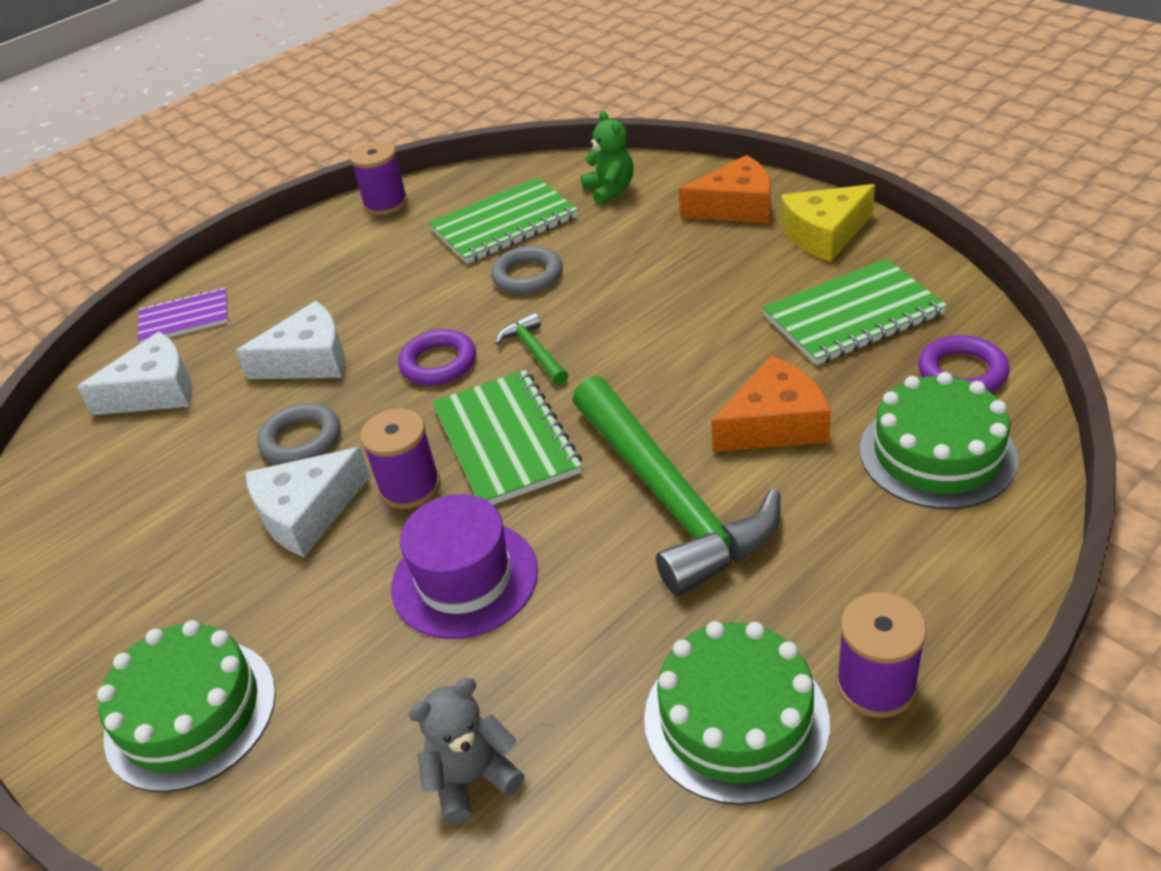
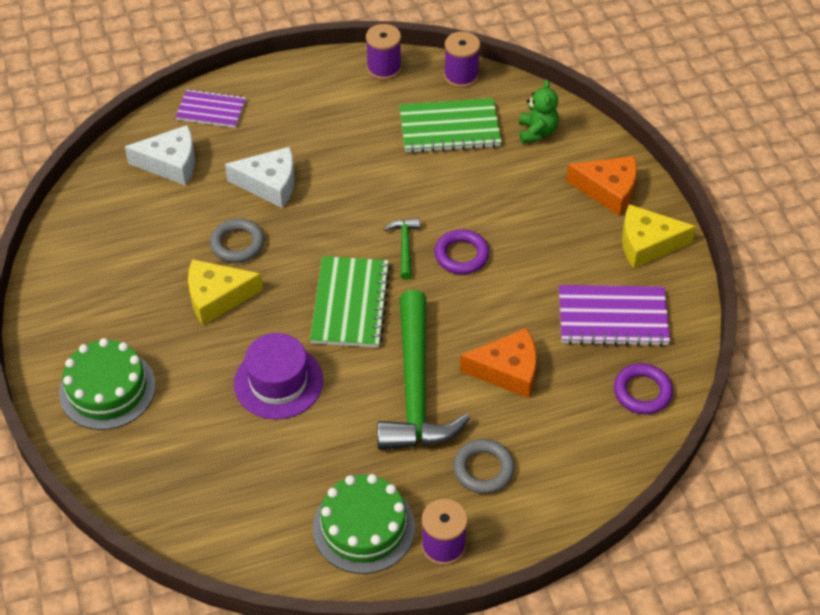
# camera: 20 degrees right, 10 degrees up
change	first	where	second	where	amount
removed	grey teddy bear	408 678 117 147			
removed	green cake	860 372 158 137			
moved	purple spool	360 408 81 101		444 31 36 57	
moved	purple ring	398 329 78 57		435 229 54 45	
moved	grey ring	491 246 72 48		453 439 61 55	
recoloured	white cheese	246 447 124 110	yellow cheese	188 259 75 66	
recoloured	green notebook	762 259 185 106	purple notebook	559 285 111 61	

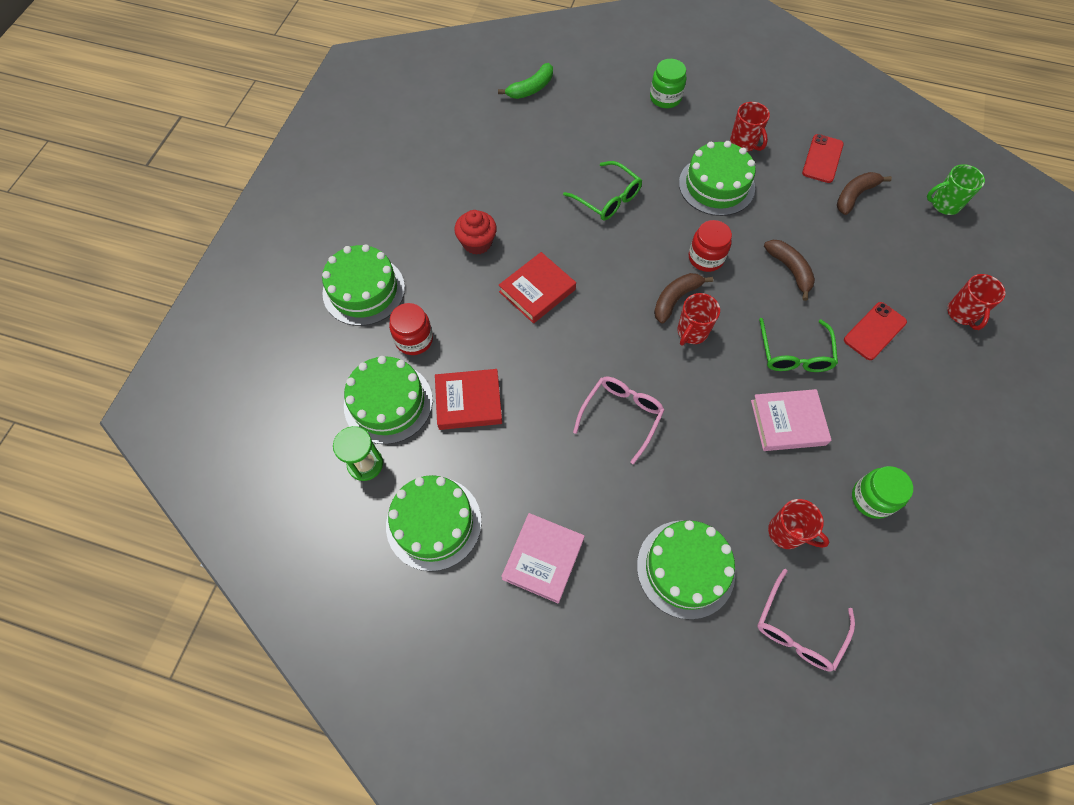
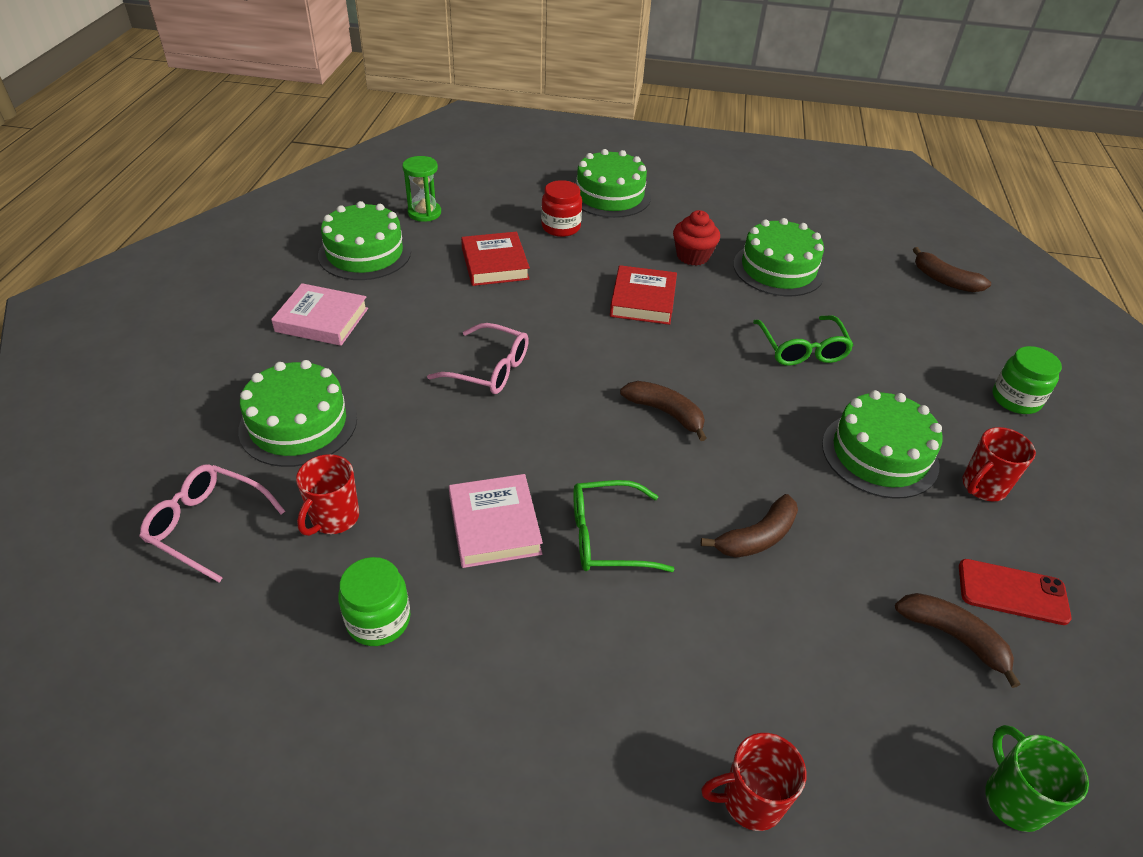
# camera: 80 degrees right, 20 degrees down
change	first	where	second	where	amount
removed	red mug	677 293 43 53			
removed	red jar	689 220 43 52			
removed	red phone	844 302 63 58			
moved	green cake	344 356 89 88		733 218 92 78	
recoloured	green banana	498 63 55 36	brown banana	913 247 78 45	
turned	red book	499 252 77 71		610 265 67 60	60 degrees clockwise
turned	green glasses	563 161 79 59		753 315 101 51	45 degrees counterclockwise

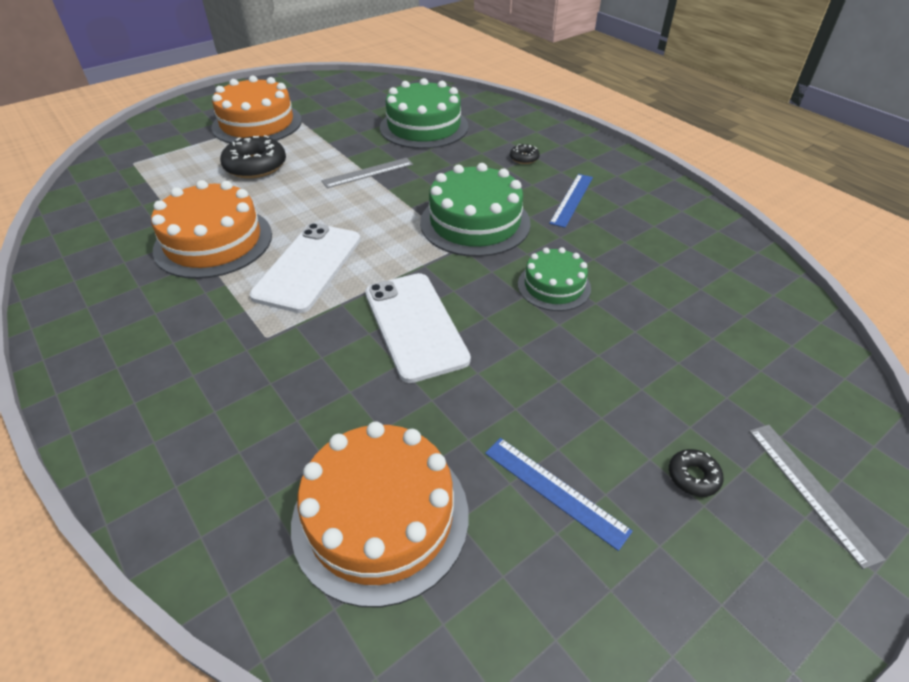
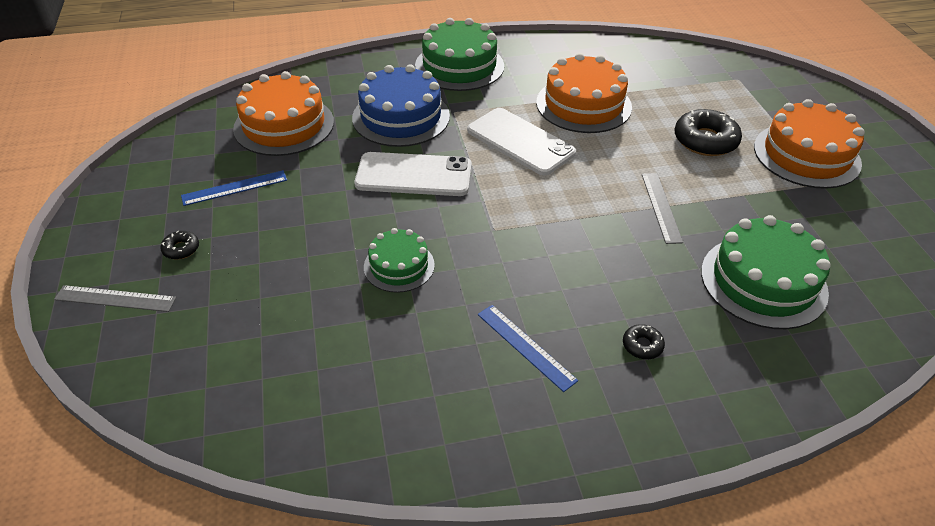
# camera: 115 degrees right, 0 degrees up
change	first	where	second	where	amount
added			blue cake	352 65 98 82	
moved	green cake	420 163 111 94		415 18 89 73	

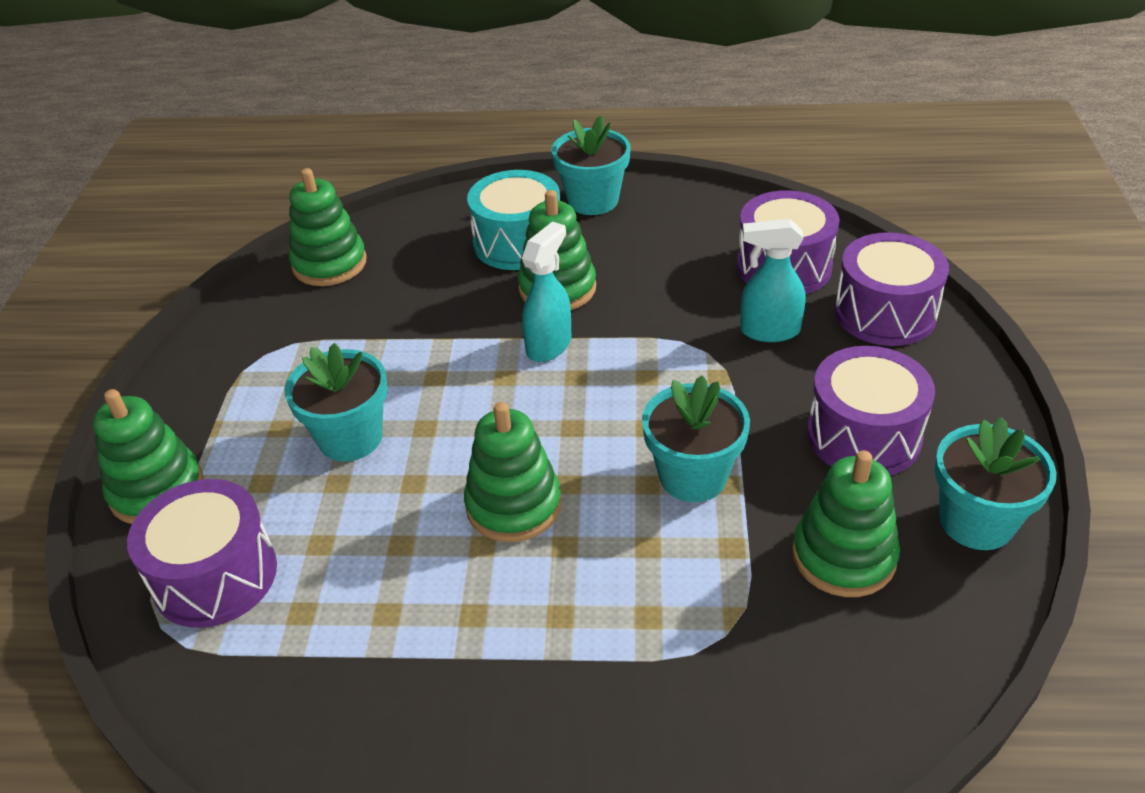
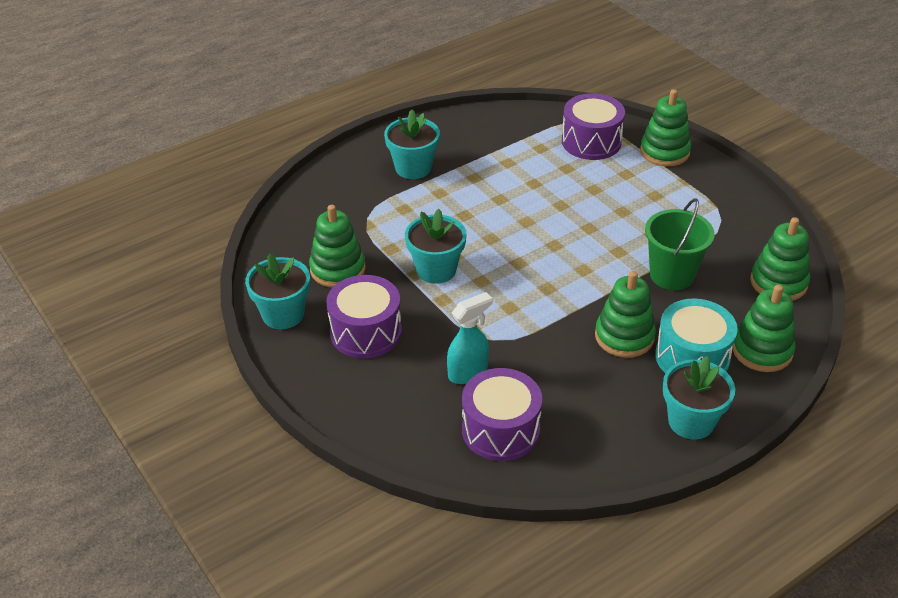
# camera: 140 degrees right, 0 degrees up
change	first	where	second	where	amount
removed	turquoise spray bottle	522 221 50 141			
removed	purple drum	835 232 114 114			
added			green bucket	645 198 70 92	
moved	turquoise flower pot	284 343 104 118		384 110 56 69	
moved	green stacking toy	464 402 98 140		732 285 64 87	

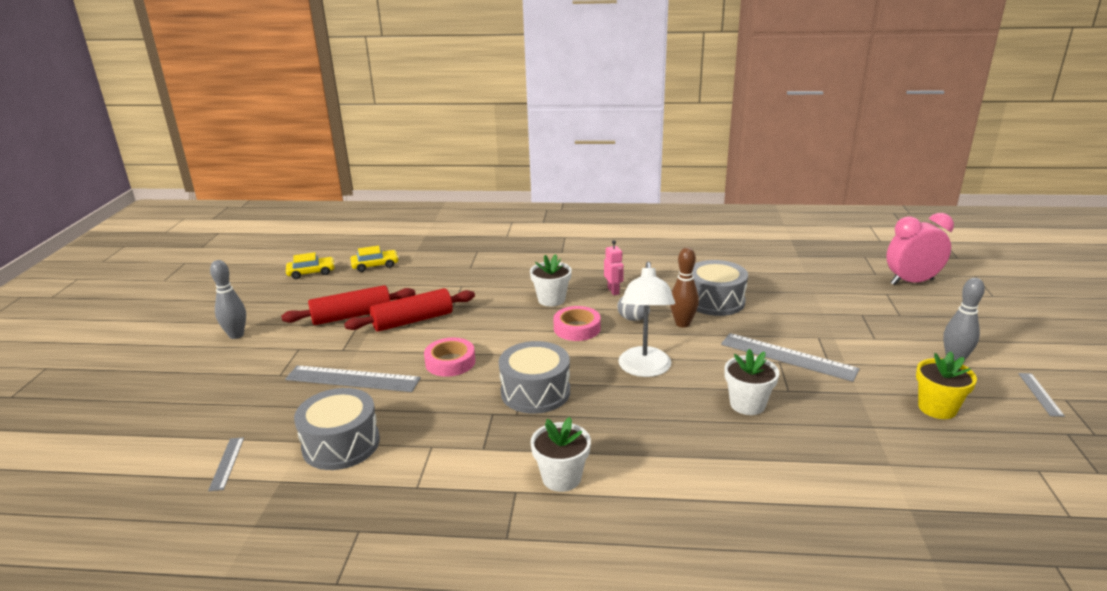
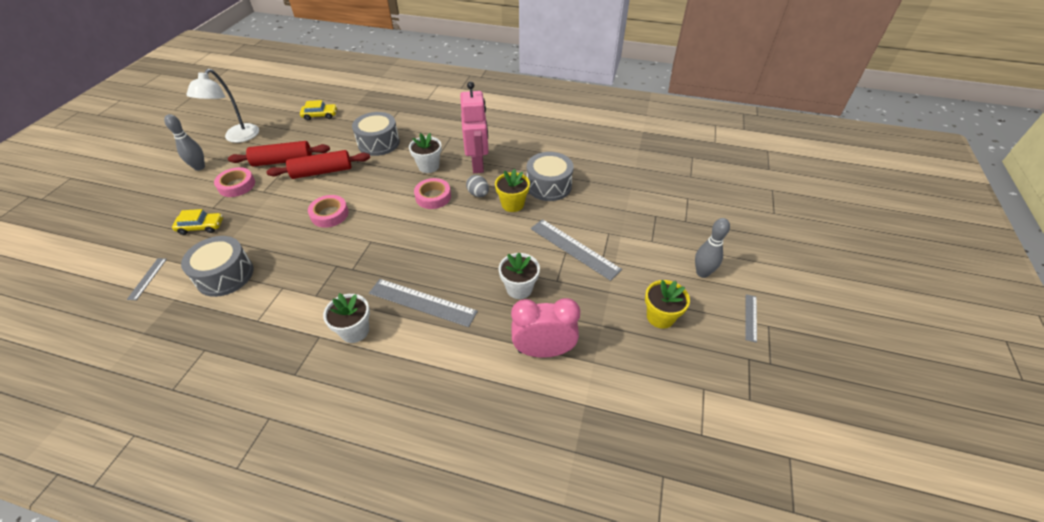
# camera: 10 degrees right, 20 degrees up
change	first	where	second	where	amount
added			pink tape	214 167 41 30	
moved	grey ruler	285 365 136 27		369 279 109 48	
moved	yellow car	286 252 49 27		172 209 51 26	
moved	grey drum	499 341 71 73		352 112 48 44	
moved	white lamp	618 261 57 116		186 69 73 74	
moved	pink clock	886 213 68 72		511 298 69 60	
replaced	brown bowling pin	670 247 29 81	yellow flower pot	495 169 35 43	
resized	pink robot	604 240 20 55		460 81 29 92	x2.07

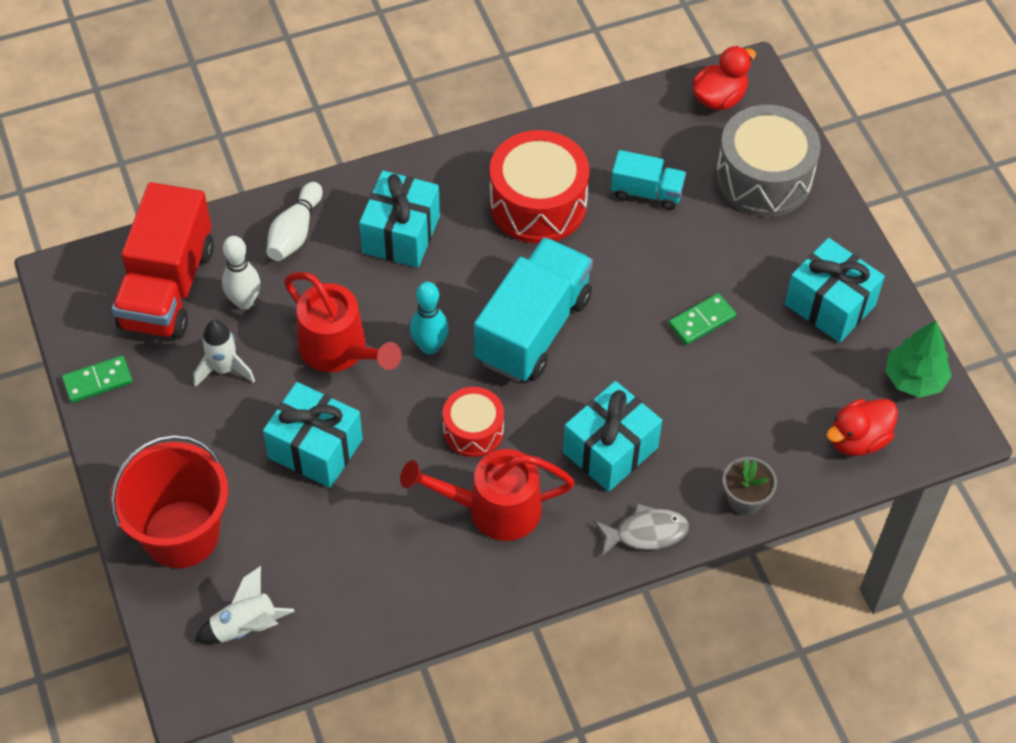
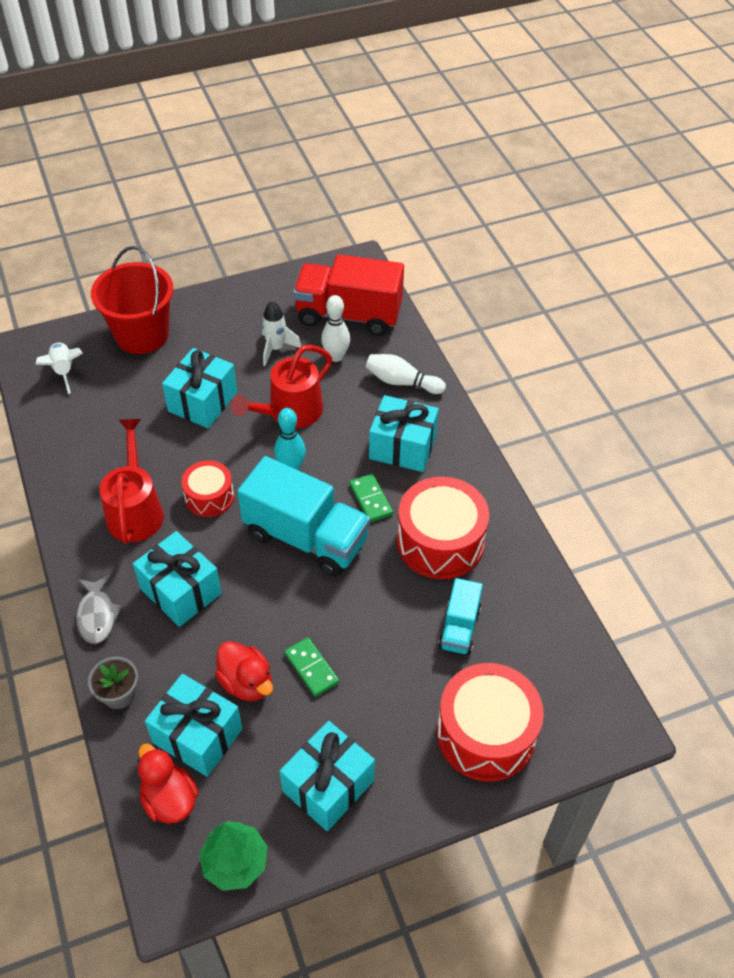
# camera: 90 degrees right, 5 degrees down
change	first	where	second	where	amount
added			turquoise gift	145 674 97 103	
moved	green domino	62 356 71 47		349 474 44 49	
moved	red duck	693 46 63 64		215 641 58 60	
recoloured	grey drum	716 105 105 112	red drum	437 663 107 118	

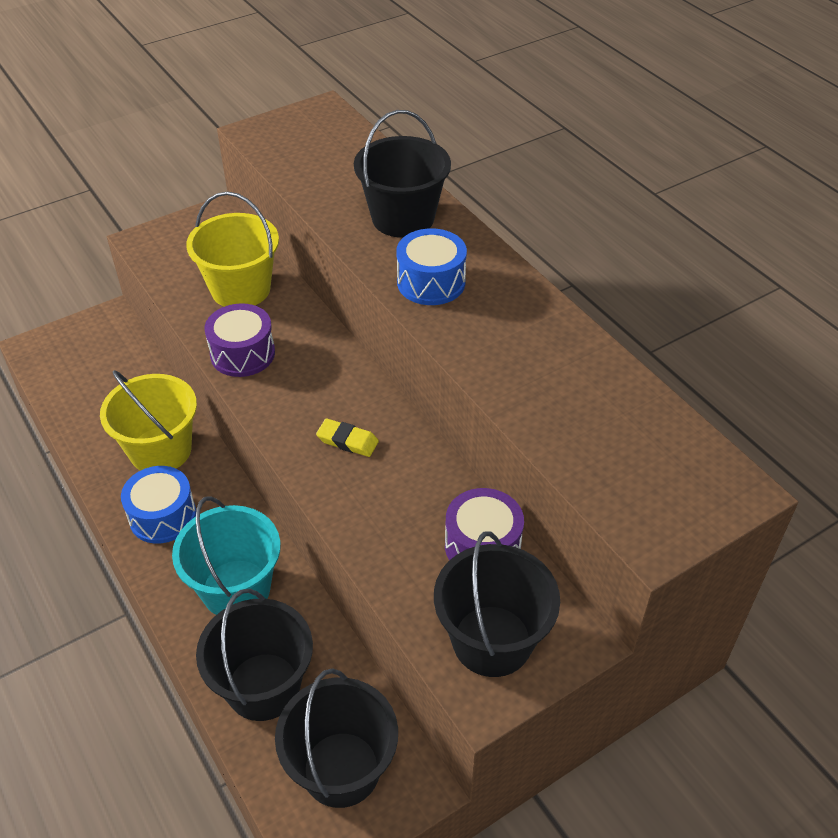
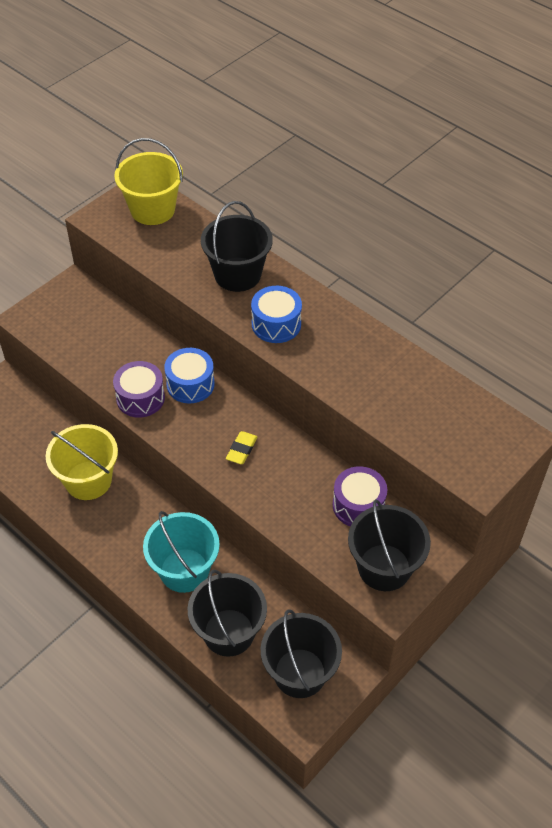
# camera: 15 degrees left, 5 degrees up
change	first	where	second	where	amount
moved	blue drum	121 466 75 78		164 348 51 55	
moved	yellow bucket	186 192 93 115		114 138 69 87	
turned	yellow eraser	316 418 63 39		226 431 32 33	75 degrees counterclockwise

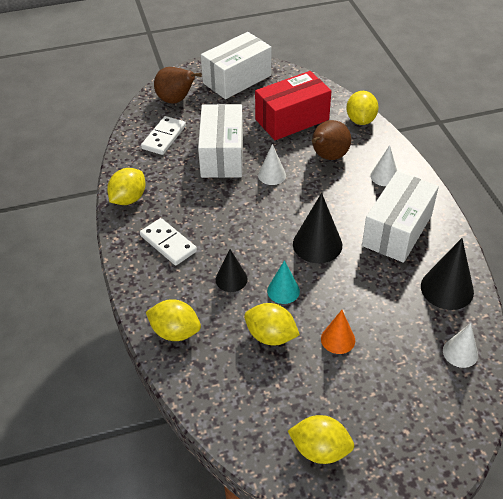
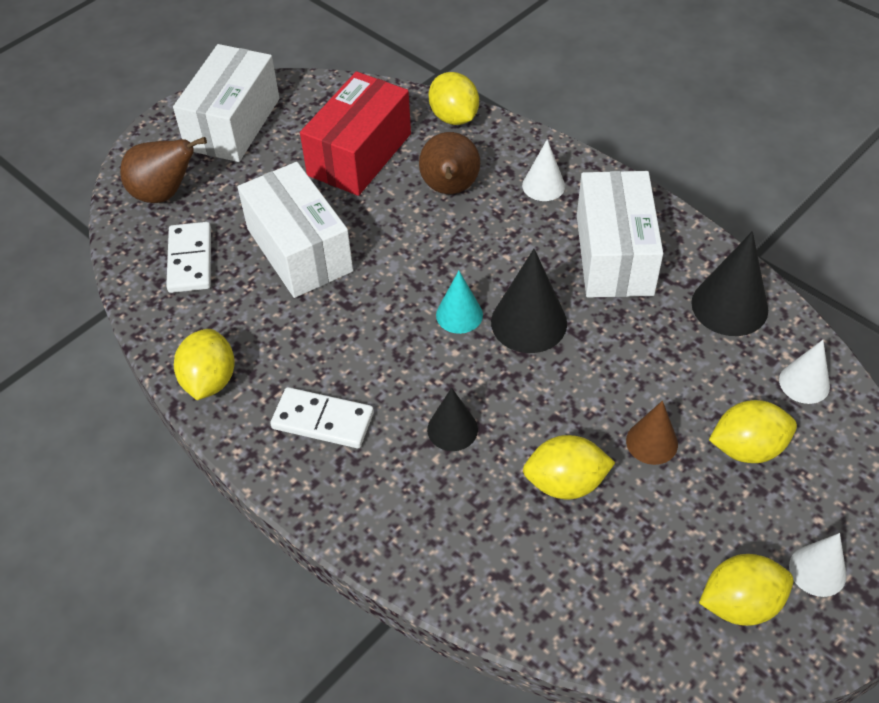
# camera: 30 degrees left, 5 degrees up
change	first	where	second	where	amount
moved	yellow lemon	146 299 55 42		709 400 88 63	
moved	white cone	258 144 28 41		789 533 58 64	
moved	turquoise cone	267 260 33 44		436 271 47 63	
recoloured	orange cone	321 310 34 44	brown cone	626 401 52 64	

